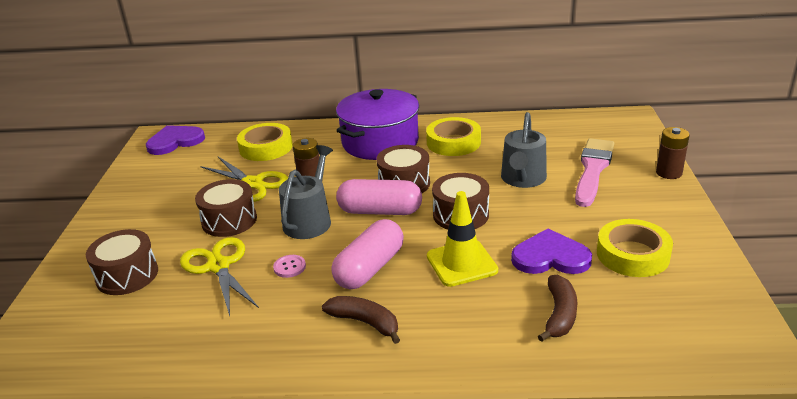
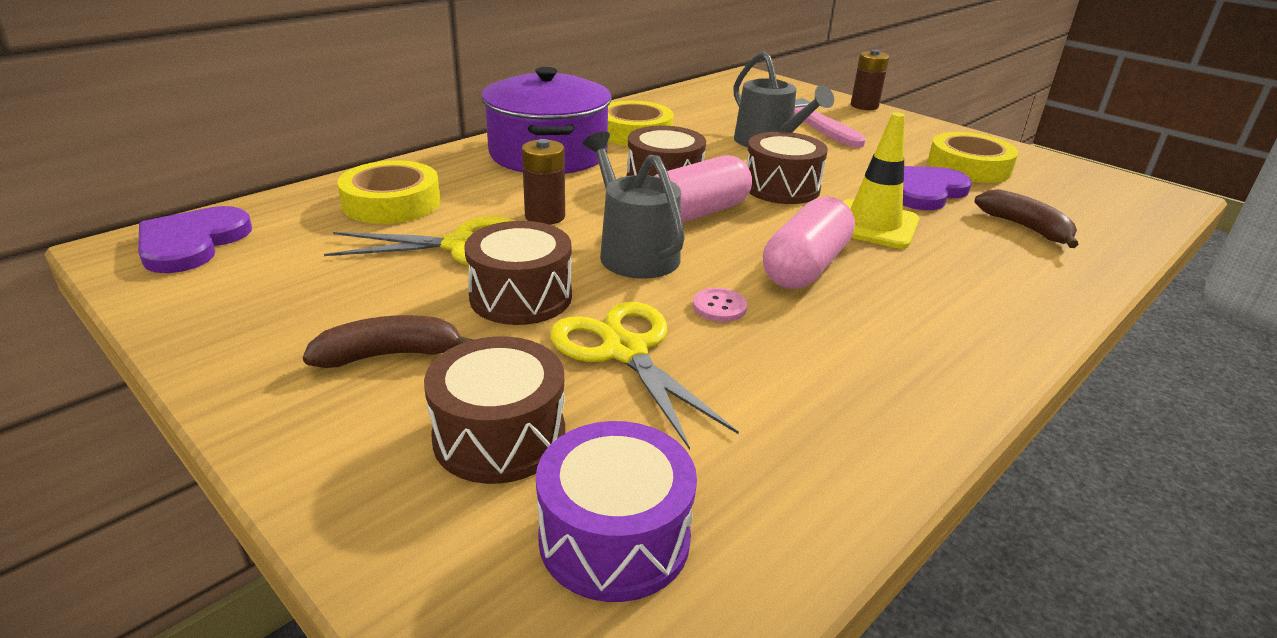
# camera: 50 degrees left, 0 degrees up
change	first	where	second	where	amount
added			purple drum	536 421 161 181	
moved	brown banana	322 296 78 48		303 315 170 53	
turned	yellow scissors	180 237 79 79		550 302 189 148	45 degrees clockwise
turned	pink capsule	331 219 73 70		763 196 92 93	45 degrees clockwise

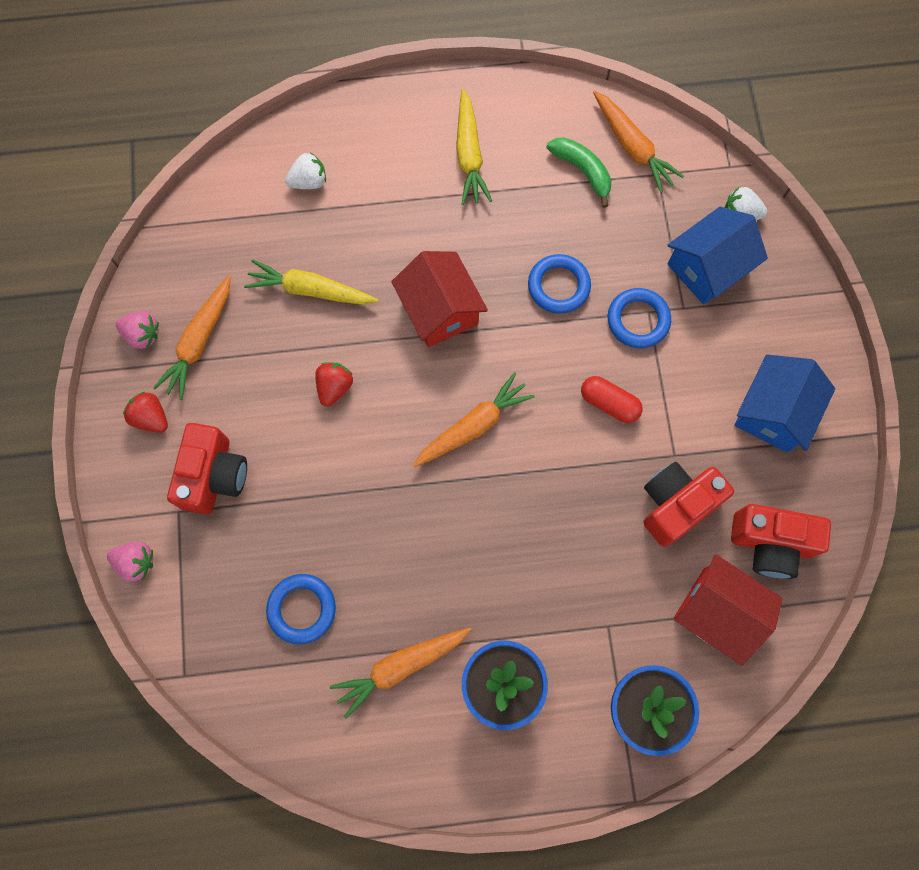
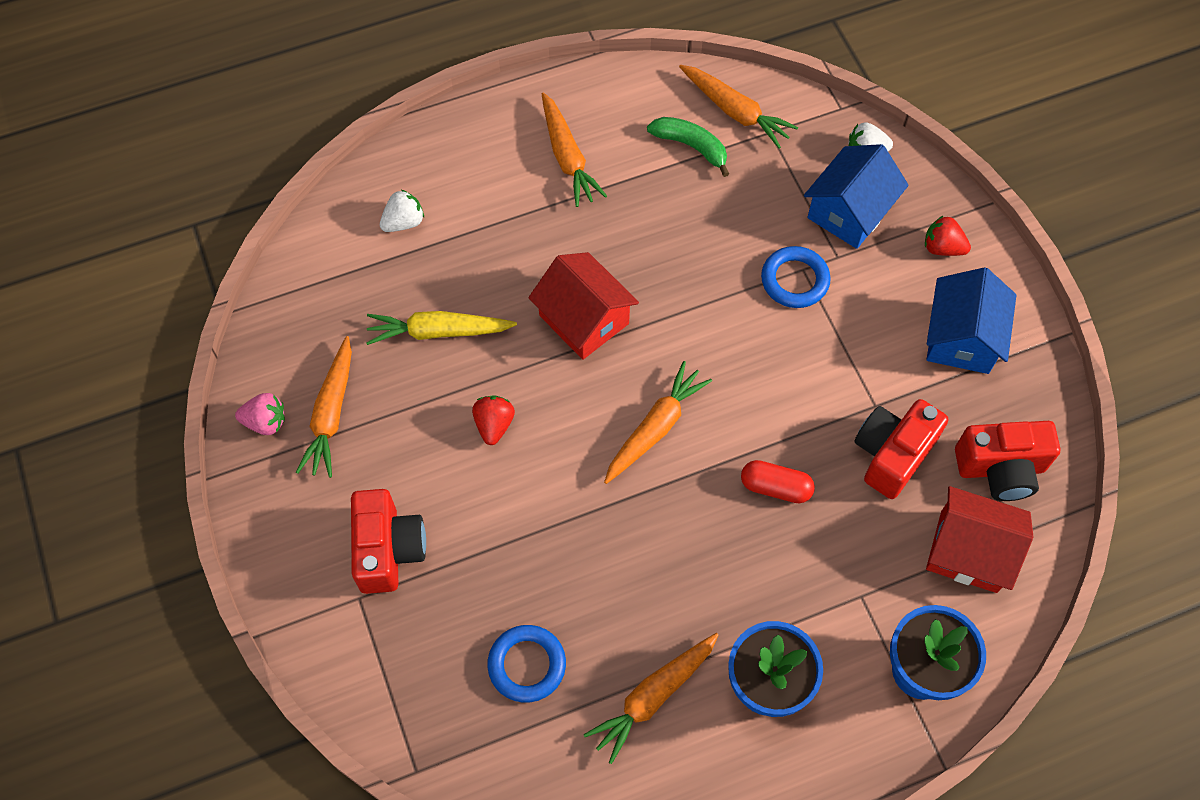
# camera: 15 degrees left, 10 degrees down
change	first	where	second	where	amount
removed	pink strawberry	107 541 46 41			
removed	blue ring	528 254 63 60			
moved	red strawberry	123 392 45 41		925 215 46 41	
moved	red capsule	581 376 62 47		741 460 74 43	
recoloured	yellow carrot	456 89 36 116	orange carrot	542 92 65 115	

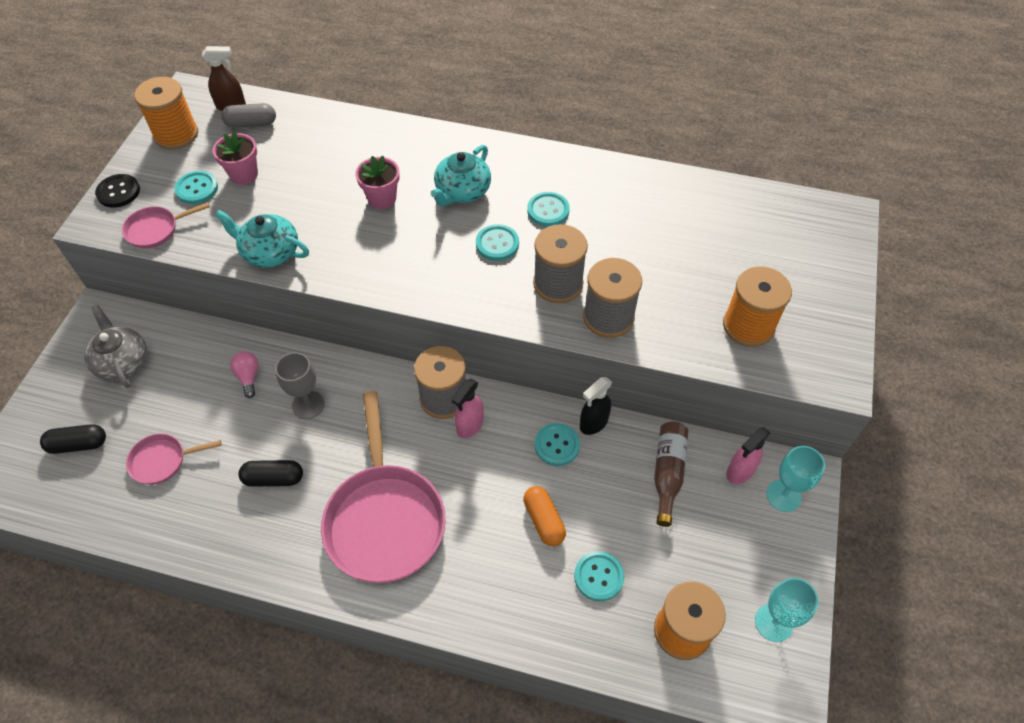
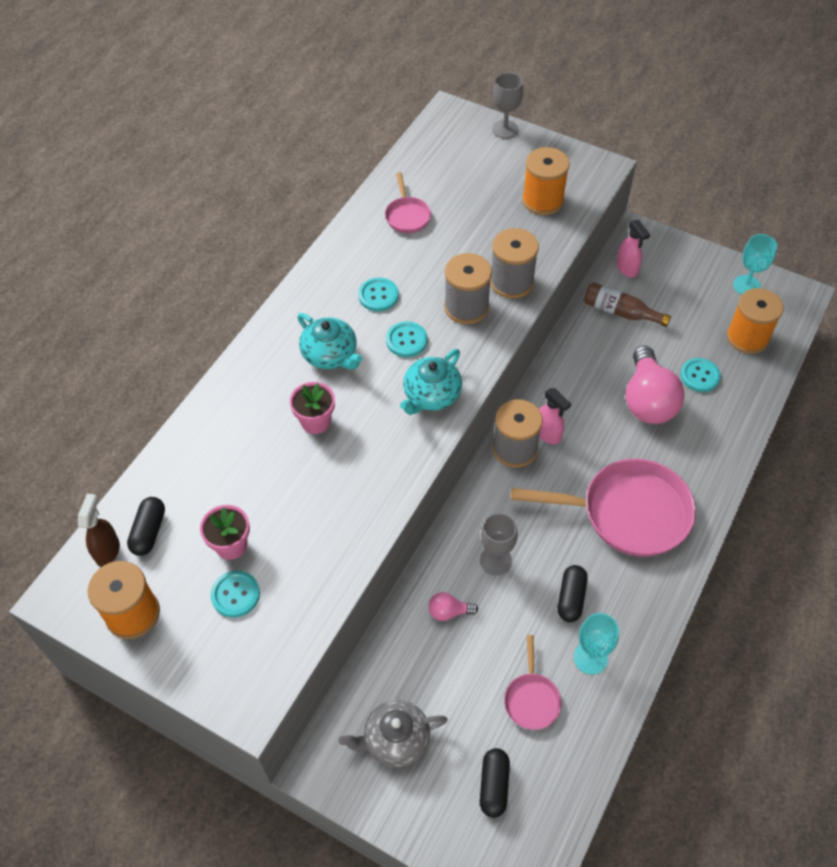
# camera: 75 degrees left, 0 degrees up
change	first	where	second	where	amount
removed	black button	95 174 45 34			
removed	turquoise button	535 423 45 43			
removed	black spray bottle	580 377 32 58			
added			grey goblet	492 73 31 66	
moved	pink pan	122 202 88 46		385 172 46 61	
moved	turquoise teapot	215 210 94 58		400 349 62 66	
moved	turquoise goblet	766 446 59 66		574 613 45 62	
replaced	orange capsule	523 486 43 60	pink light bulb	626 345 59 79	
recoloured	grey capsule	221 103 55 25	black capsule	127 497 38 59	

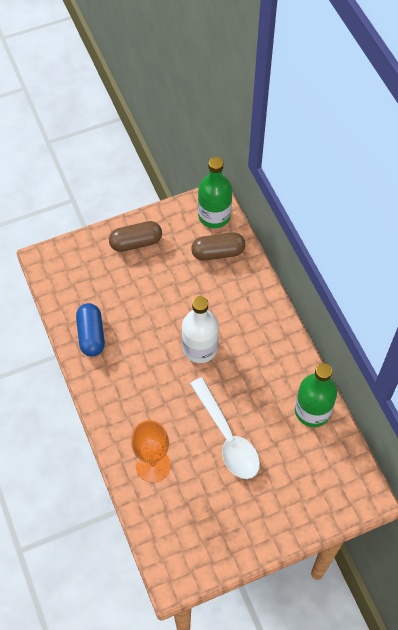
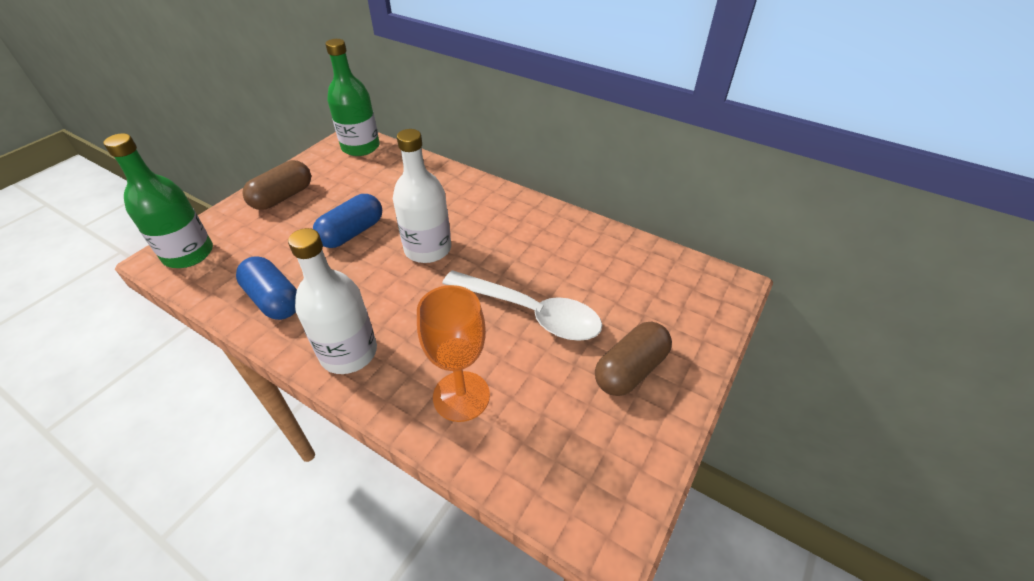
# camera: 35 degrees left, 15 degrees down
change	first	where	second	where	amount
added			white bottle	288 228 89 146	
added			blue capsule	313 194 69 54	
moved	brown capsule	191 233 54 28		595 322 77 74	
moved	green bottle	295 363 42 64		104 133 109 135	

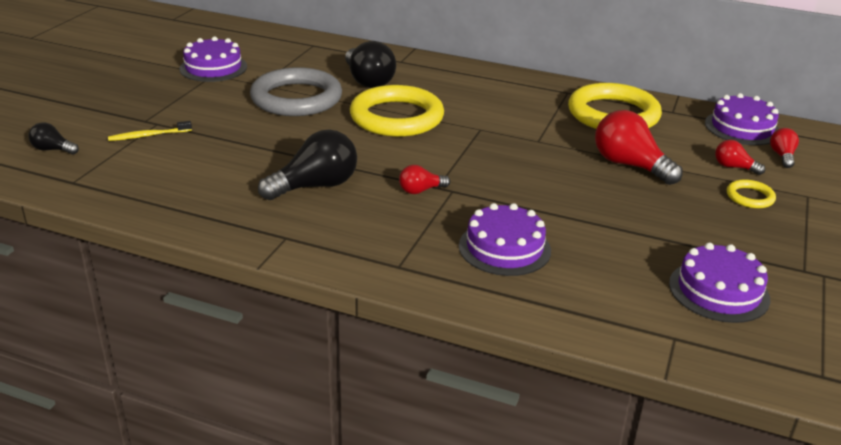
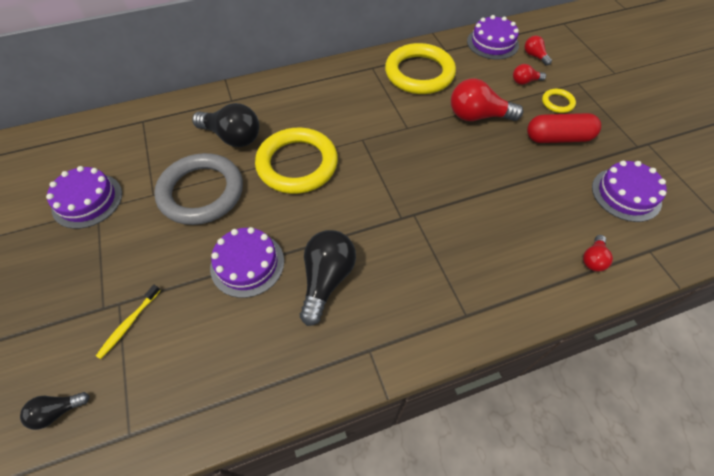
# camera: 40 degrees left, 25 degrees up
change	first	where	second	where	amount
added			red capsule	527 113 74 30	
moved	red light bulb	399 165 51 29		583 235 30 37	
moved	purple cake	459 203 92 73		210 227 74 71	

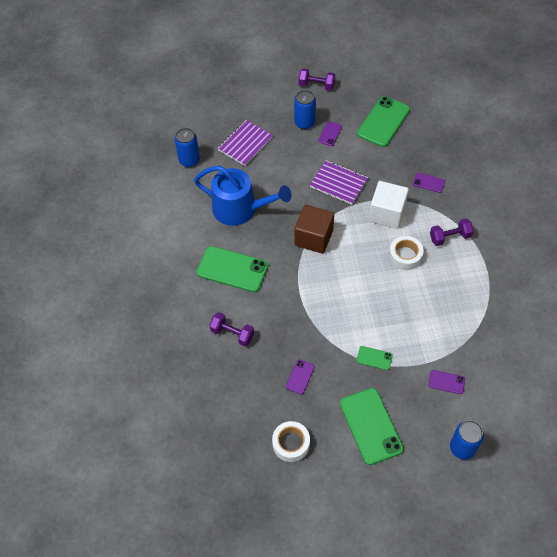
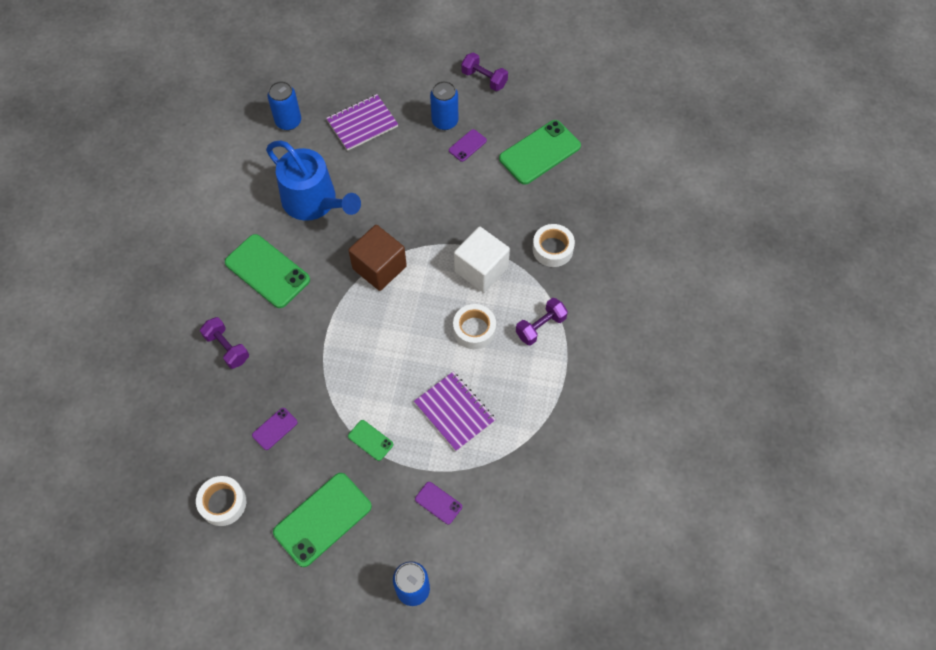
# camera: 20 degrees right, 5 degrees up
change	first	where	second	where	amount
moved	purple notebook	310 160 58 44		414 372 82 79	
replaced	purple phone	413 173 32 20	white tape	533 224 42 43	
turned	green phone	340 388 64 77		273 473 99 94	45 degrees clockwise
turned	purple dumbbell	430 218 44 28		516 298 52 48	45 degrees counterclockwise

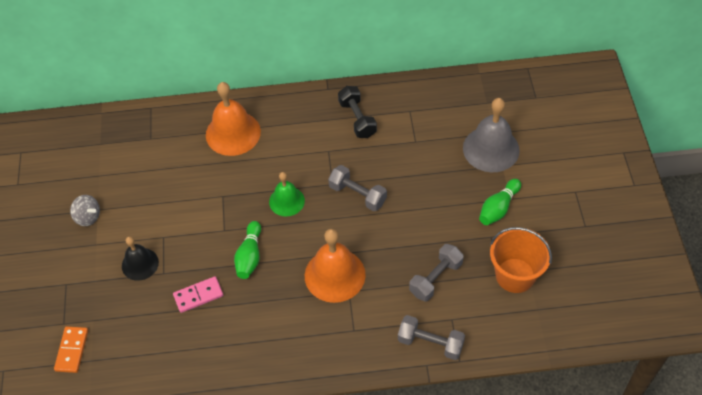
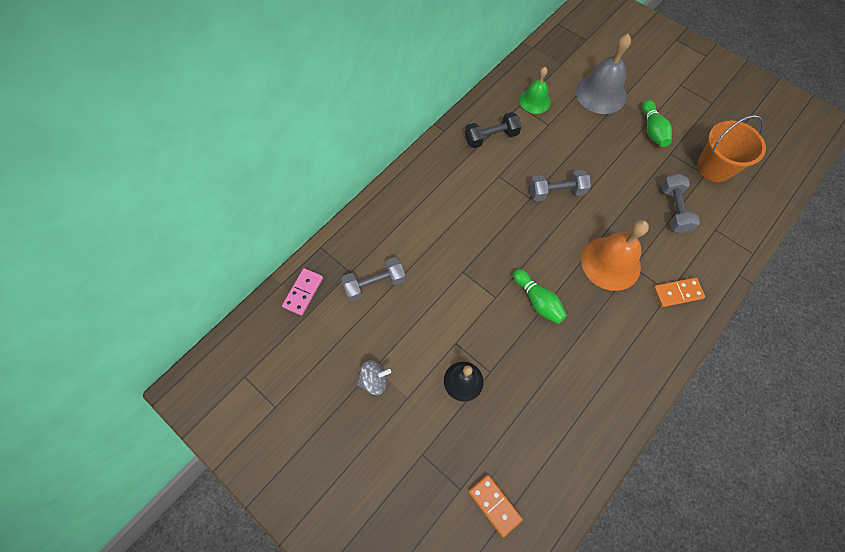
# camera: 45 degrees left, 10 degrees up
change	first	where	second	where	amount
removed	orange bell	206 82 55 74			
added			orange domino	653 278 52 29	
moved	pink domino	173 276 50 37		282 268 41 47	
moved	green bell	269 172 36 45		519 67 32 47	
moved	grey dumbbell	398 315 67 45		341 257 64 44	
turned	black dumbbell	338 86 39 52		465 112 56 36	45 degrees counterclockwise

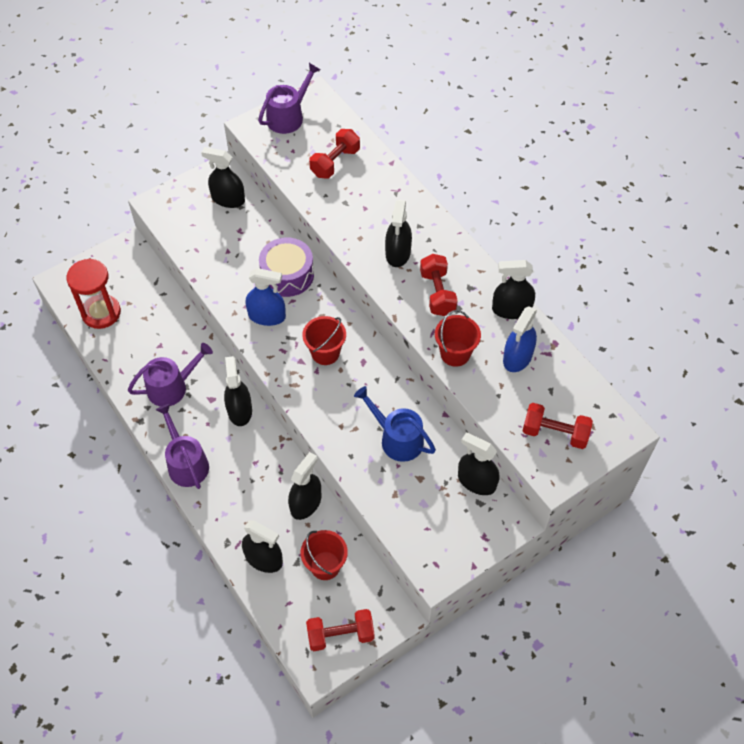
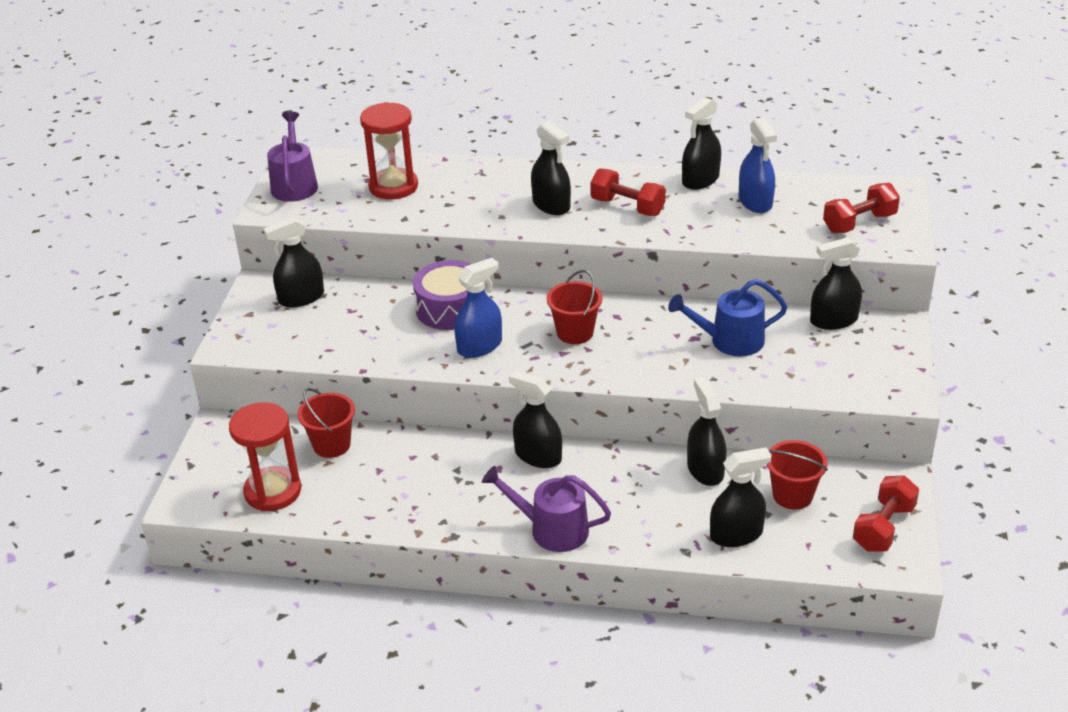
# camera: 45 degrees left, 20 degrees down
change	first	where	second	where	amount
removed	purple watering can	128 343 85 64			
moved	red bucket	435 310 46 57		297 388 58 70	
replaced	red dumbbell	309 129 51 50	red hourglass	360 102 58 97	

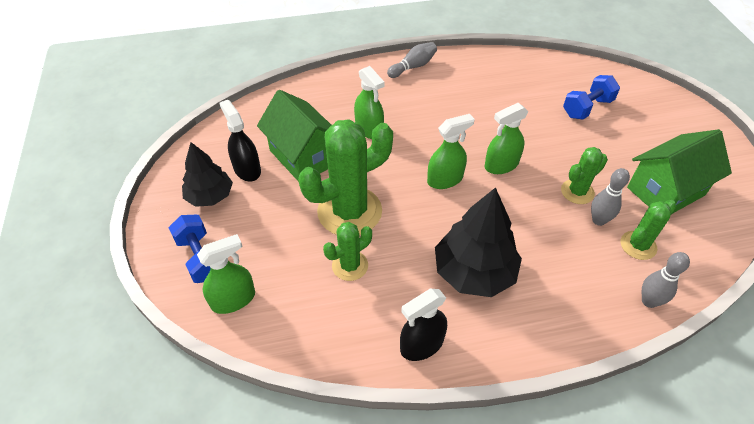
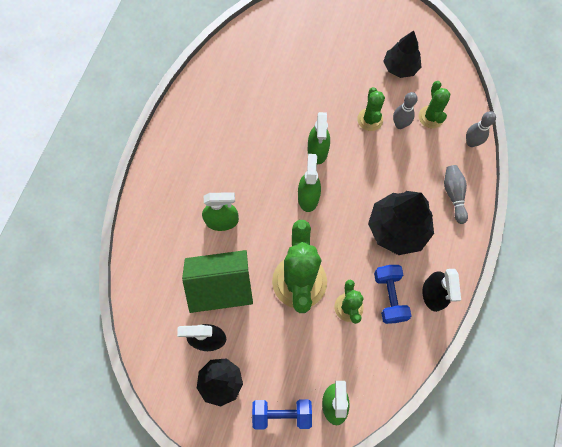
# camera: 60 degrees left, 20 degrees up
change	first	where	second	where	amount
moved	grey bowling pin	387 42 50 36		444 165 24 59	
moved	blue dumbbell	563 75 57 44		374 265 37 59	
replaced	green house	627 129 105 85	black tree	383 30 38 48	

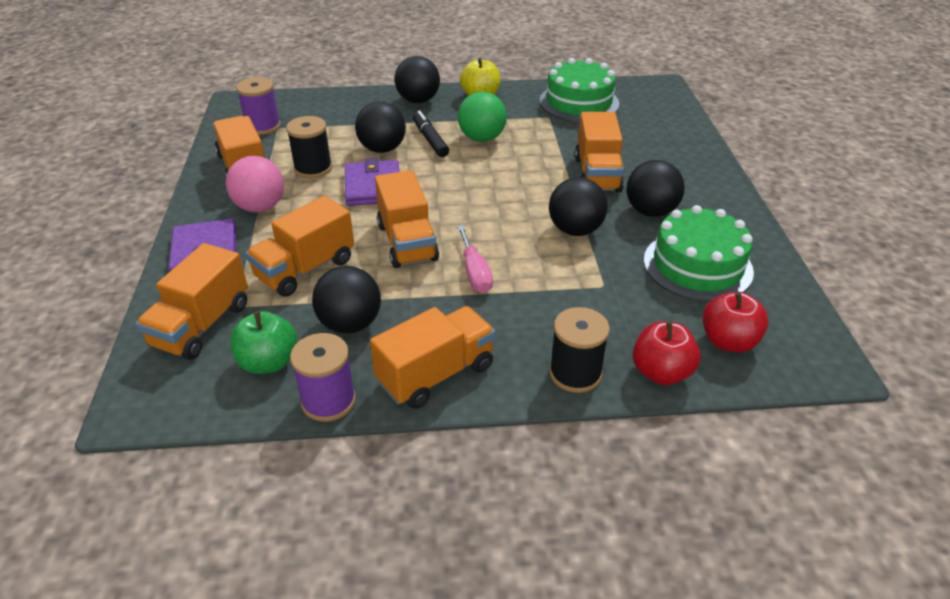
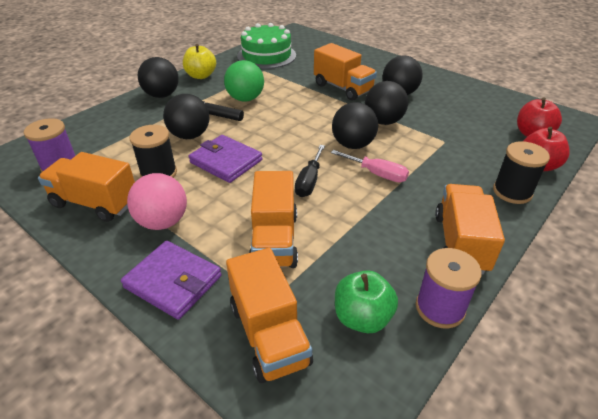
# camera: 45 degrees left, 0 degrees up
change	first	where	second	where	amount
removed	green cake	644 205 110 96			
moved	black ball	312 266 69 68		332 102 46 47	
replaced	orange truck	375 170 64 98	black screwdriver	295 145 30 52	

